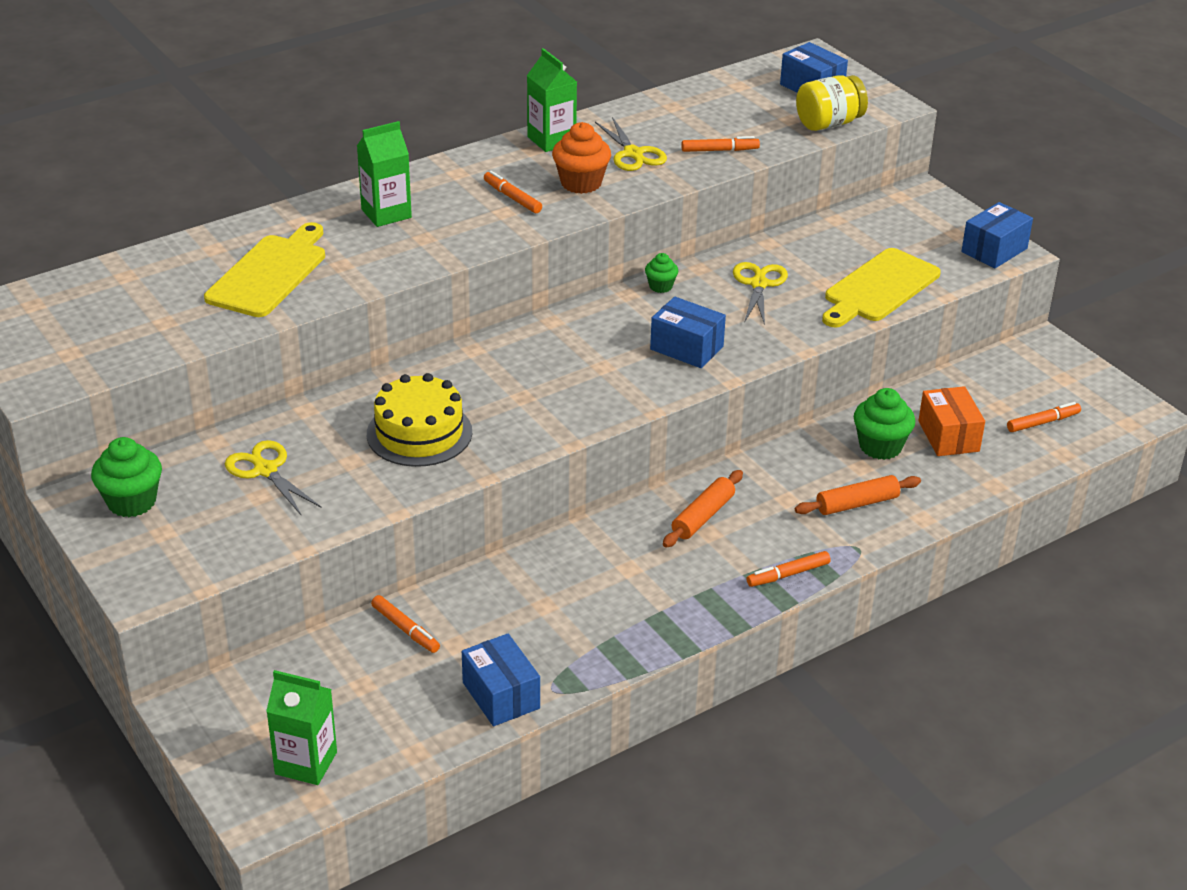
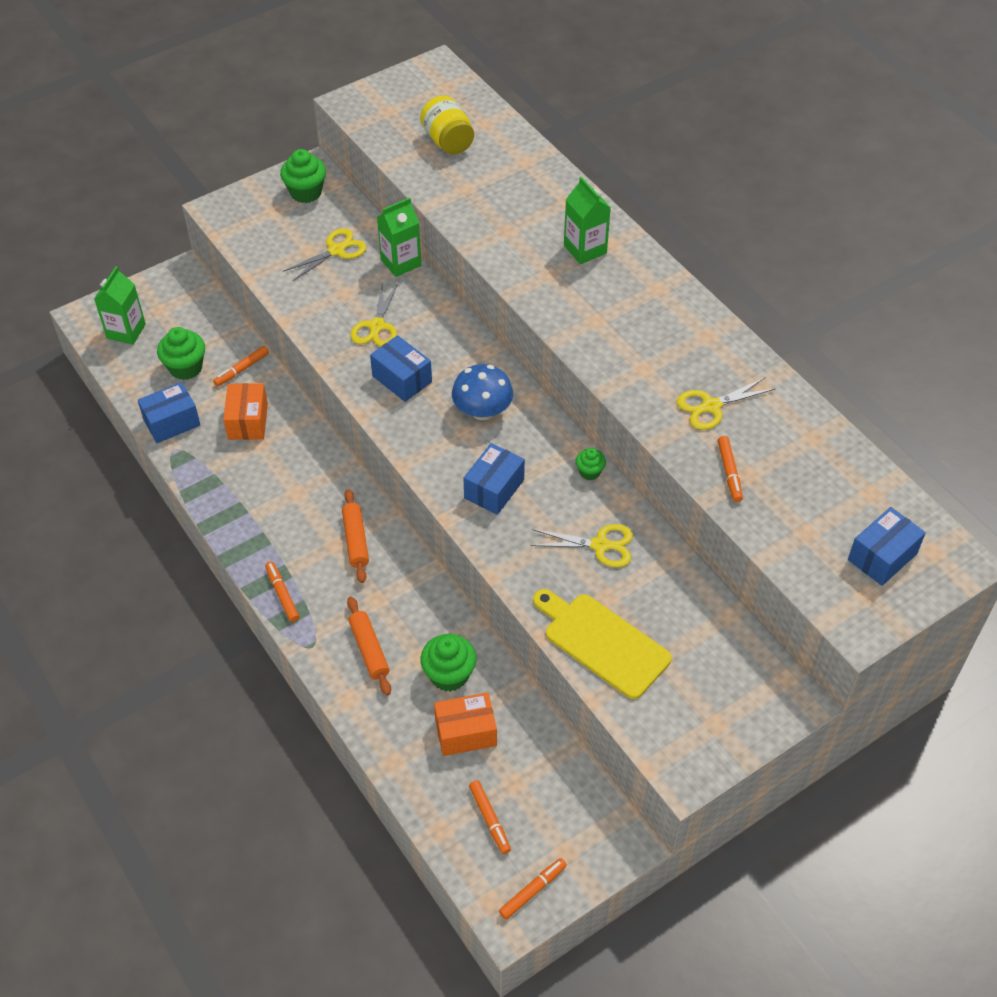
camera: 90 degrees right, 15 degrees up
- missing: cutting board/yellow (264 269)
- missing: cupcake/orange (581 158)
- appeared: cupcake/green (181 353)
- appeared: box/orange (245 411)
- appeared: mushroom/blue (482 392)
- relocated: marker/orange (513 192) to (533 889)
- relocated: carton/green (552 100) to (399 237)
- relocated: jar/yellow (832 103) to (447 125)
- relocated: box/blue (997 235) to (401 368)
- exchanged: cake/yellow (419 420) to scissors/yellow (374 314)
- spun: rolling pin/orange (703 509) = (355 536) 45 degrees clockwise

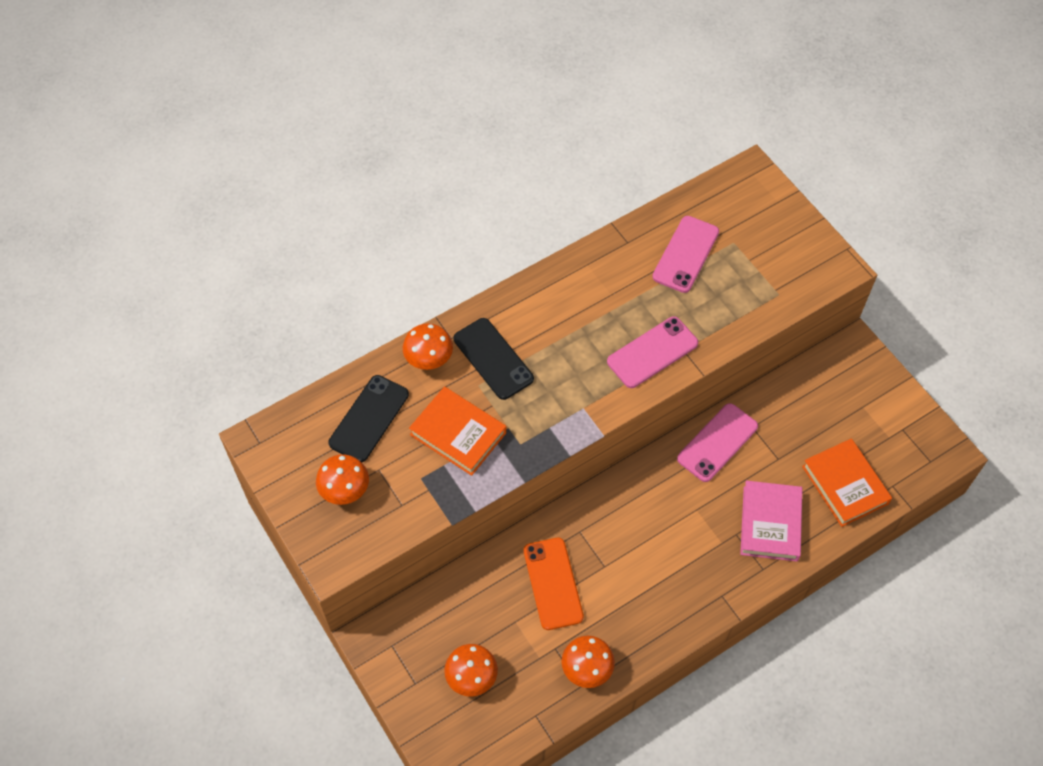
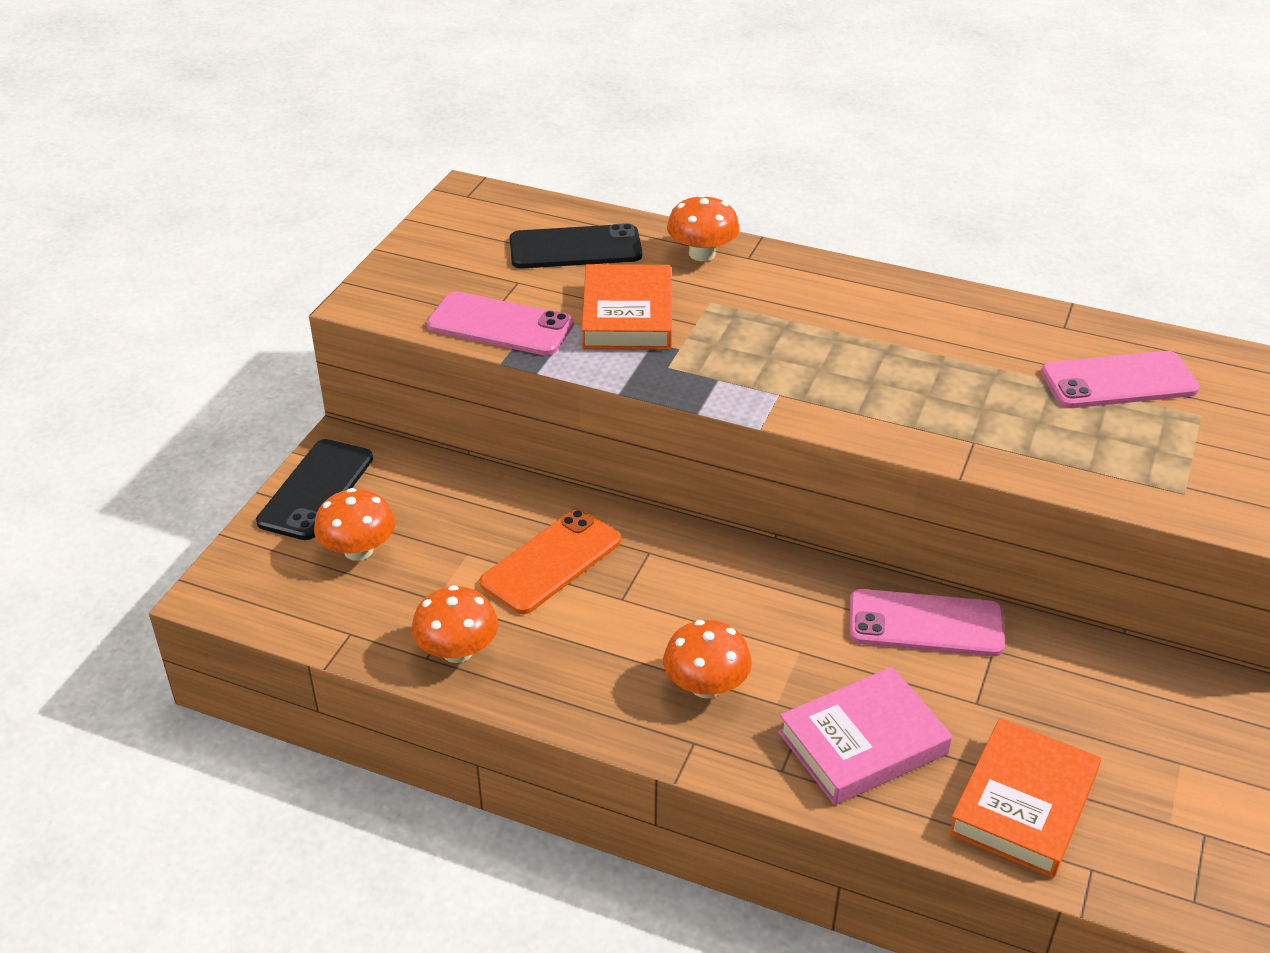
camera: 55 degrees right, 20 degrees down
- relocated: mushroom/orange (342 479) to (707 659)
- relocated: phone/black (493 359) to (314 489)
- relocated: phone/pink (652 352) to (500 324)

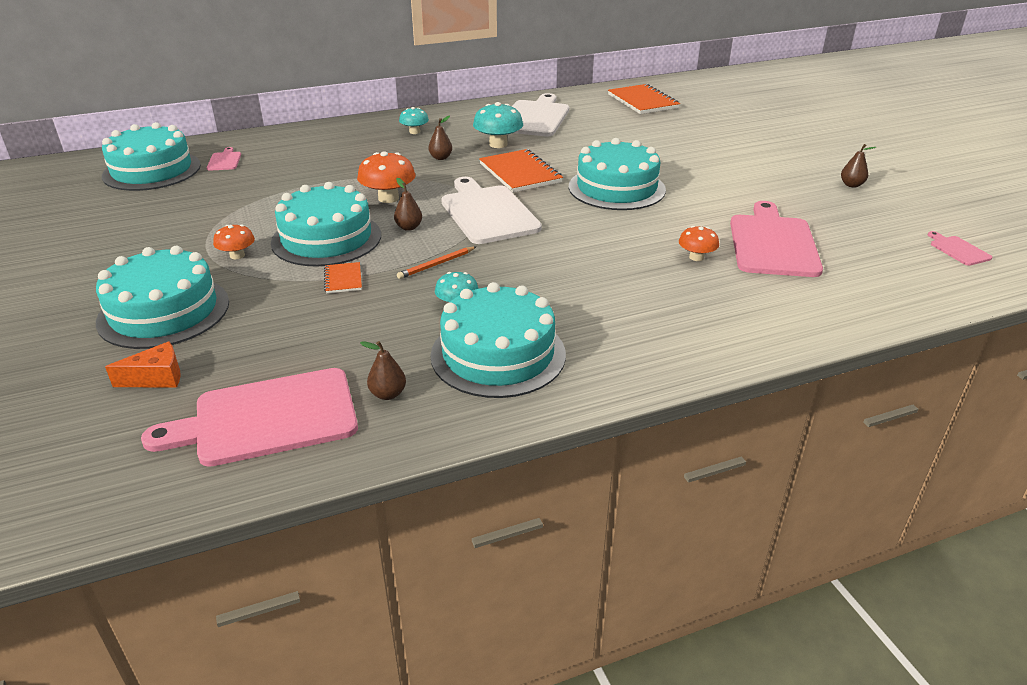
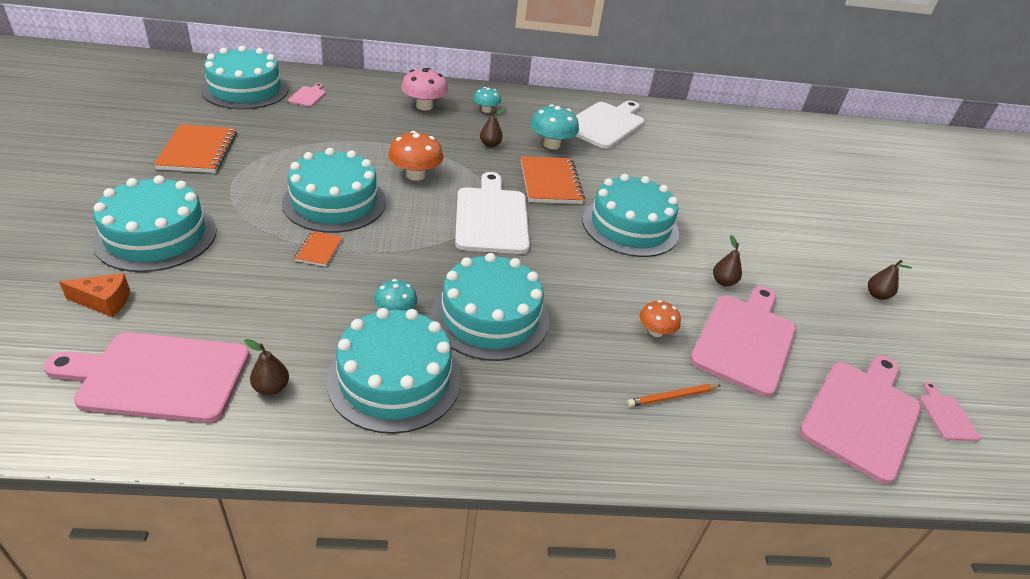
camera: 15 degrees right, 5 degrees up
- missing: mushroom/orange (234 242)
- appeared: mushroom/pink (424 89)
- appeared: cake/turquoise (490 307)
- appeared: cutting board/pink (860 419)
- relocated: pear/brown (408 204) to (727 260)
- relocated: pencil/orange (436 263) to (674 395)
- relocated: notebook/orange (644 99) to (195 148)

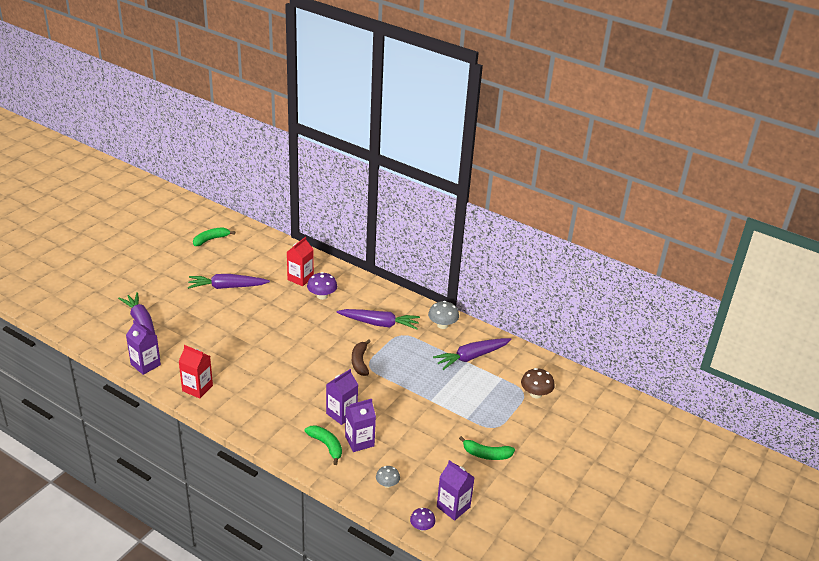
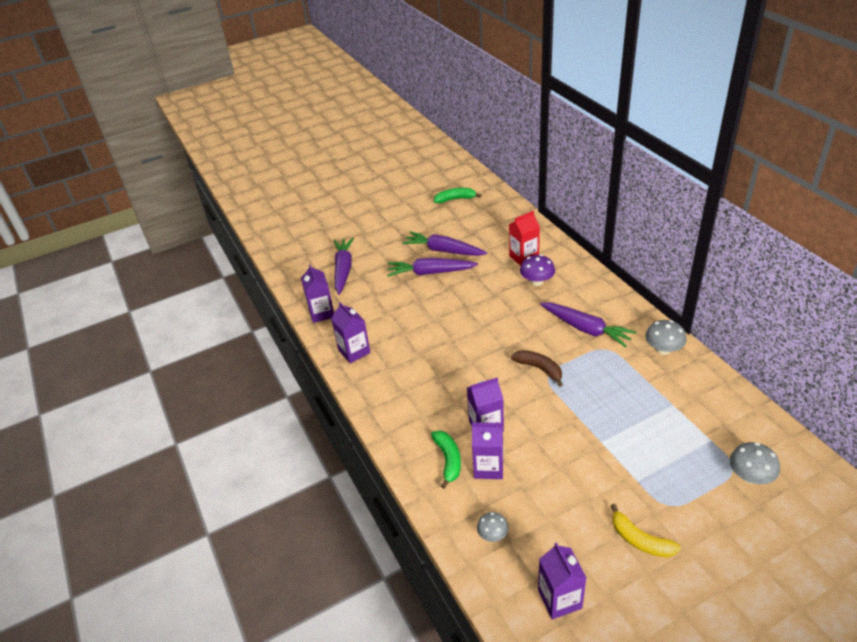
camera: 35 degrees right, 5 degrees up
- missing: mushroom/purple (423 519)
- relocated: carrot/purple (472 354) to (432 267)
- colour: carton/red (195 372) to carton/purple (351 332)
- colour: banana/green (487 448) to banana/yellow (646 531)
- colour: mushroom/brown (538 383) to mushroom/grey (755 463)
- spun: banana/brown (361 357) = (537 368) 105 degrees clockwise

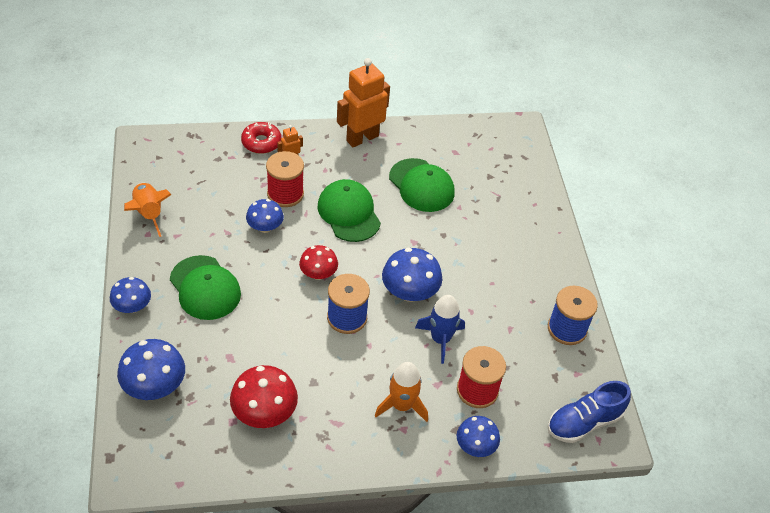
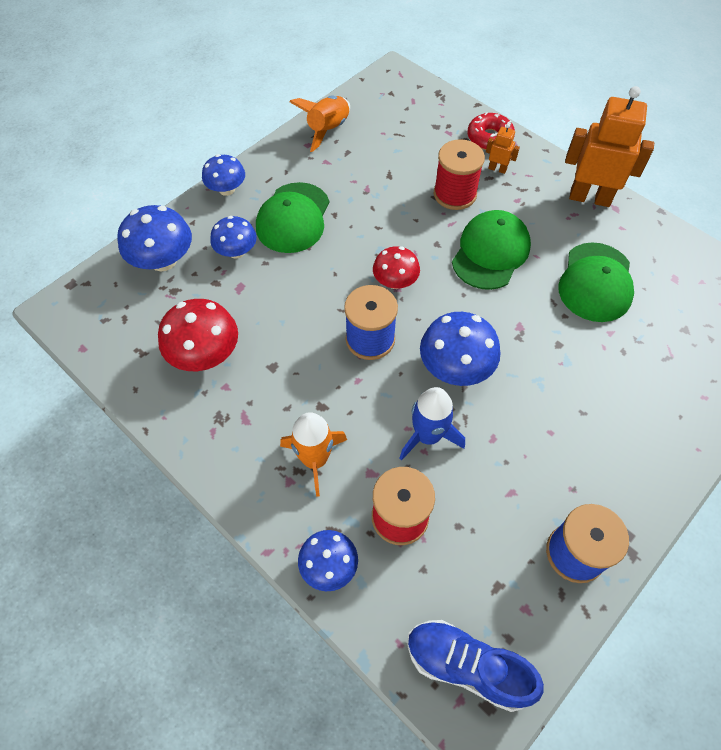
camera: 55 degrees right, 10 degrees up
- relocated: mushroom/blue (265 216) to (233 237)

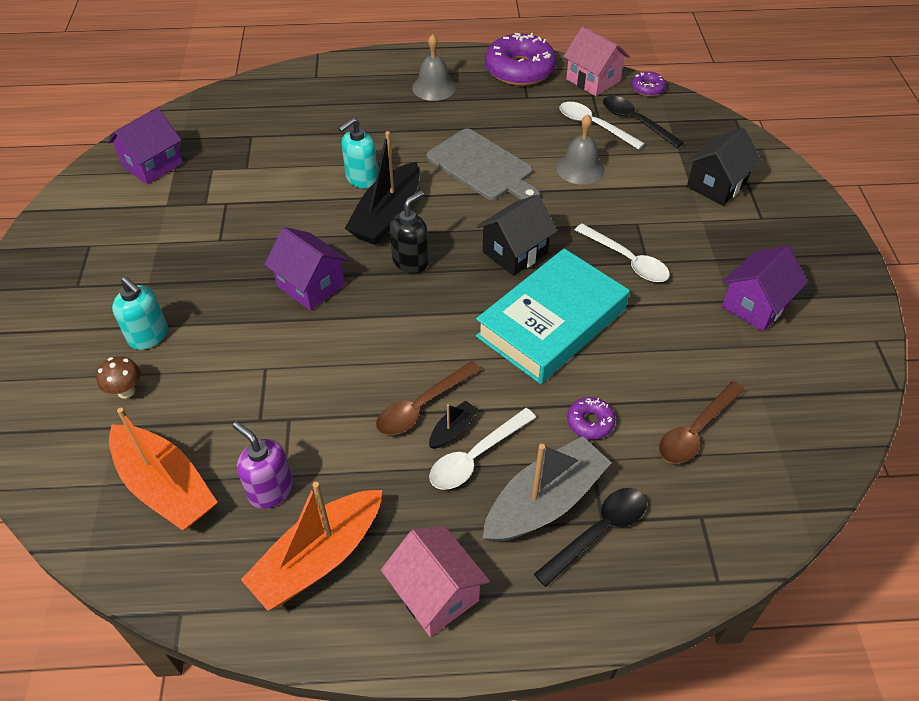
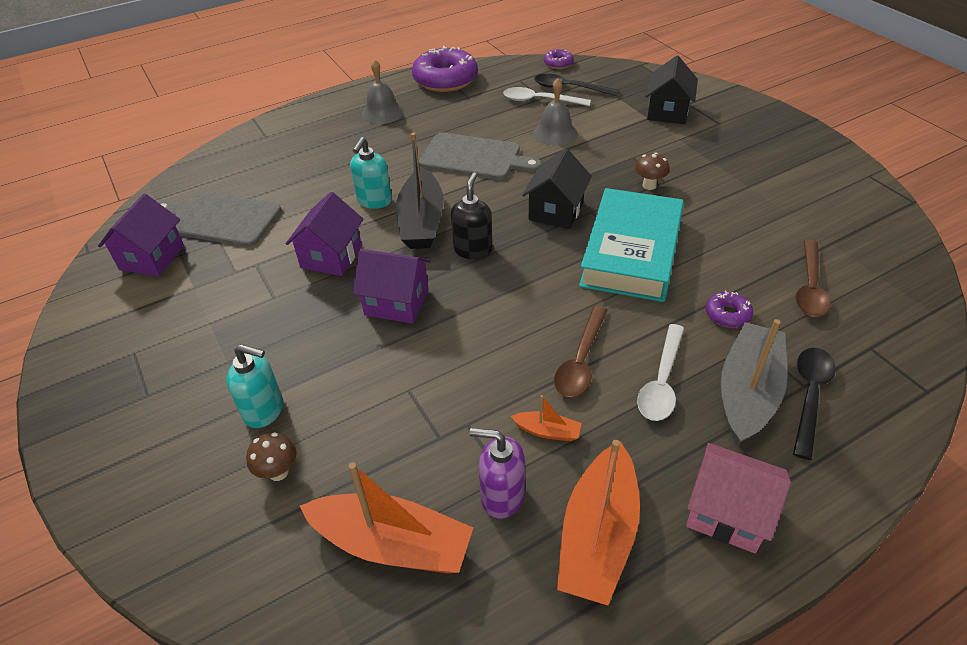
camera: 25 degrees left, 5 degrees down
- missing: boat/black (454 424)
- missing: house/pink (596 61)
- appeared: cutting board/grey (219 219)
- appeared: boat/orange (546 418)
- relocated: house/purple (765 289) to (325 234)
- exchanged: spoon/white (622 253) to mushroom/brown (652 171)

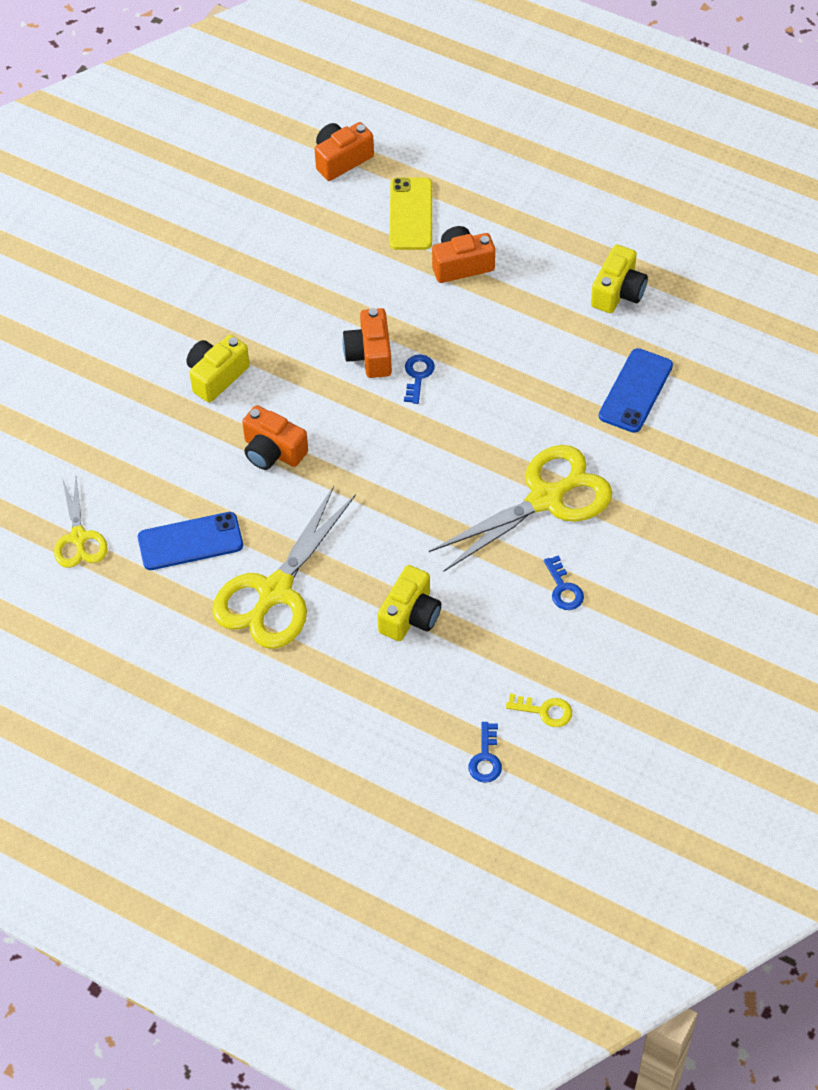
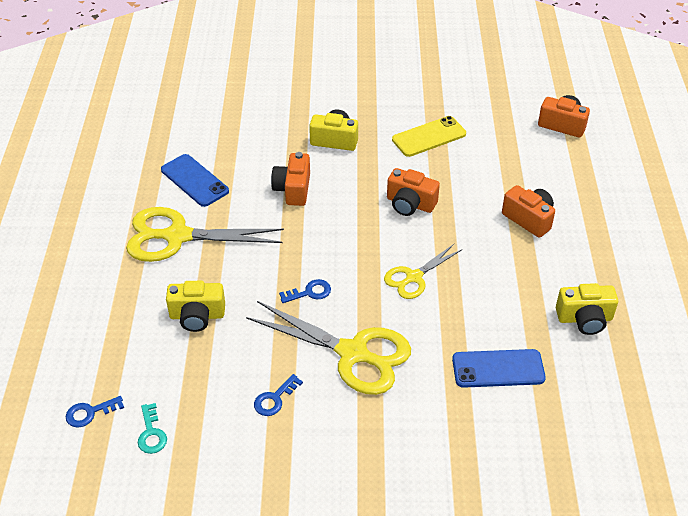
camera: 60 degrees right, 10 degrees down
- relocated: scissors/yellow (80 522) to (423 271)
- relocated: phone/yellow (410 213) to (429 136)
- relocated: key/blue (419 379) to (305 291)
- colour: key/yellow (539 710) to key/turquoise (152 428)
- spun: camera/orange (367 343) = (413 192) 120 degrees counterclockwise

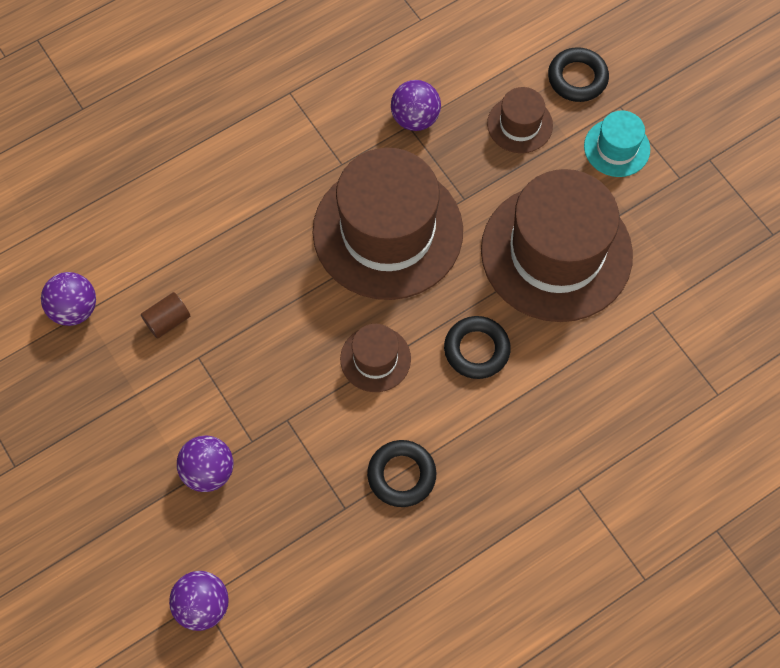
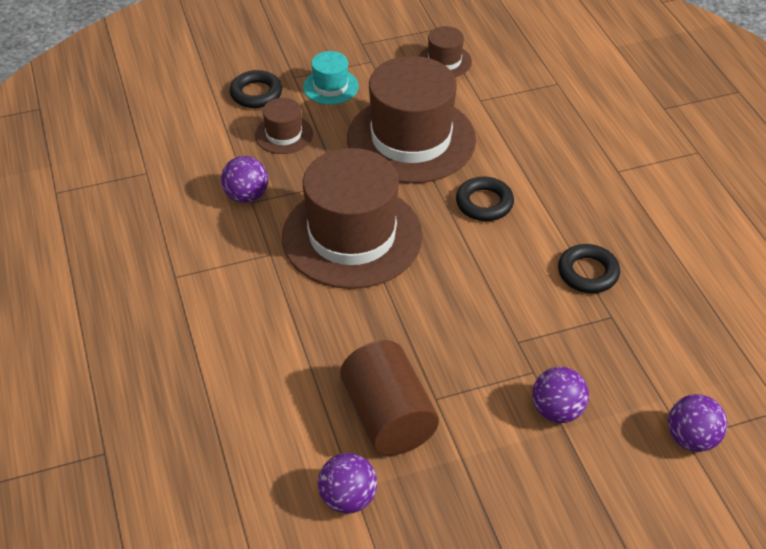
camera: 75 degrees left, 20 degrees down
- relocated: hat/brown (375 358) to (445 51)
- size: cylinder/brown (165 315) = (389 398) x2.21

